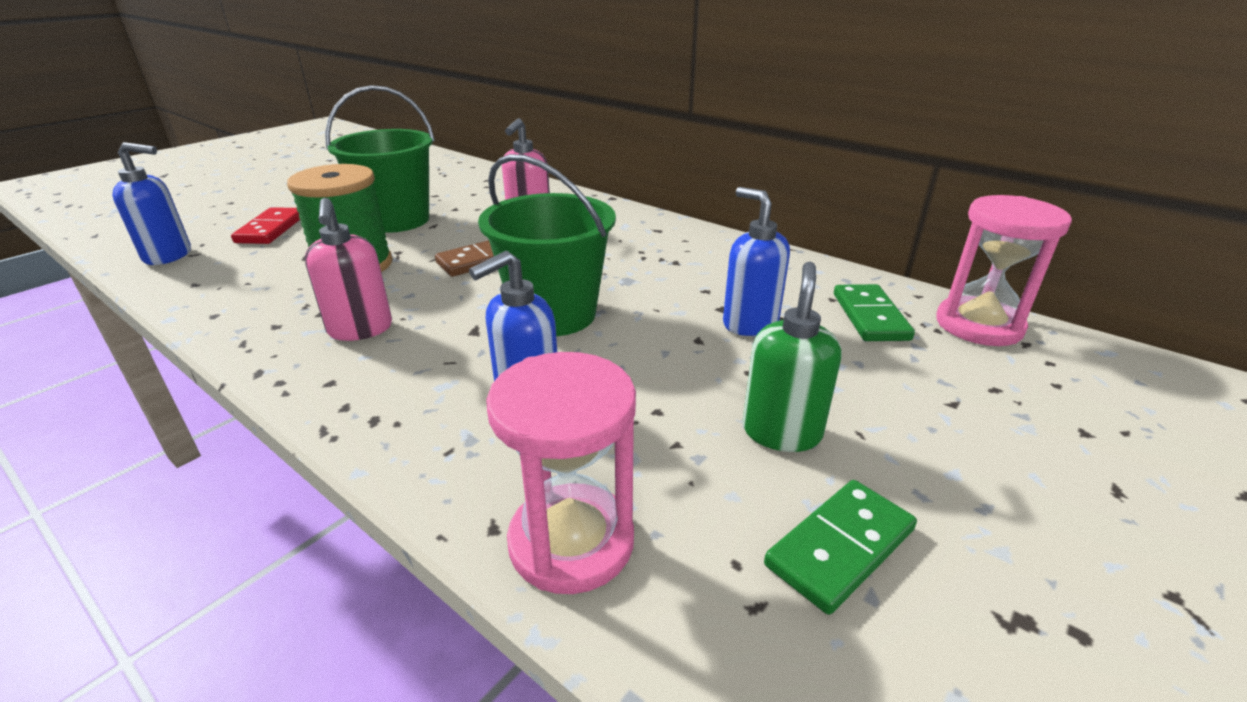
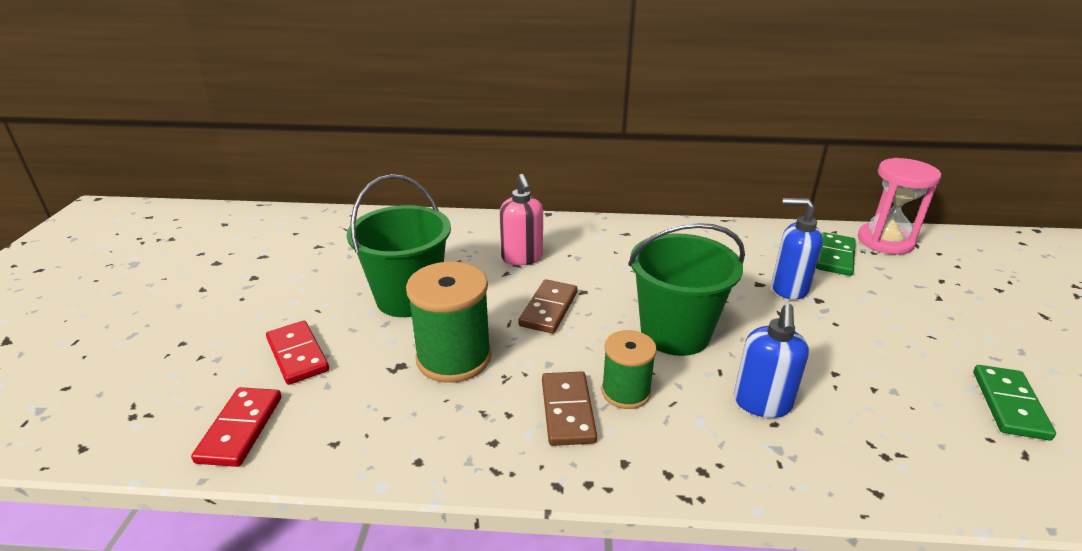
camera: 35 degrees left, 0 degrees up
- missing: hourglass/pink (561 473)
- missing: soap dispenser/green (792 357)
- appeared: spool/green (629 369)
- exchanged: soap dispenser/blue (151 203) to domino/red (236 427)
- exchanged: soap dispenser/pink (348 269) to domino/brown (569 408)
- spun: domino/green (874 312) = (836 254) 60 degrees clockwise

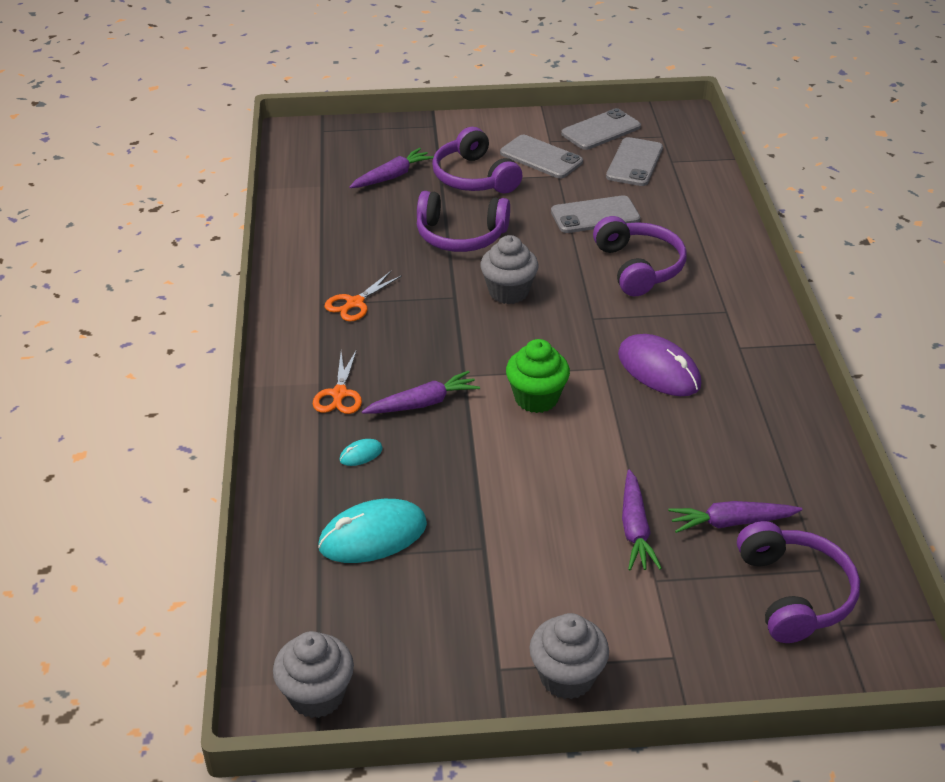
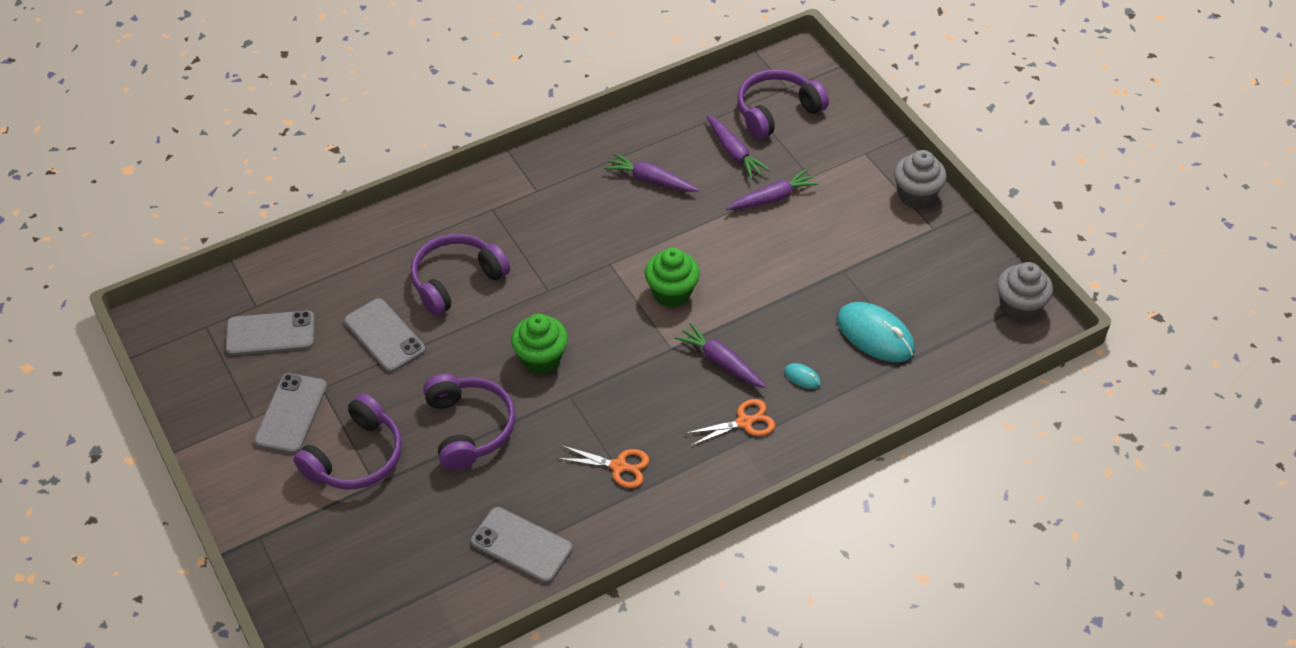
camera: 115 degrees left, 10 degrees up
- missing: mouse/purple (659 365)
- relocated: carrot/purple (391 168) to (651 172)
- relocated: phone/grey (601 129) to (522 545)
- colour: cupcake/grey (509 269) to cupcake/green (539 344)

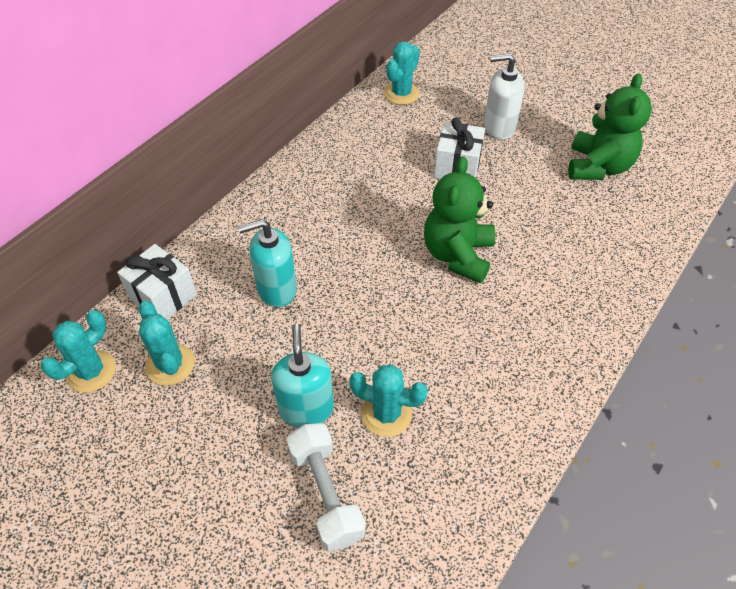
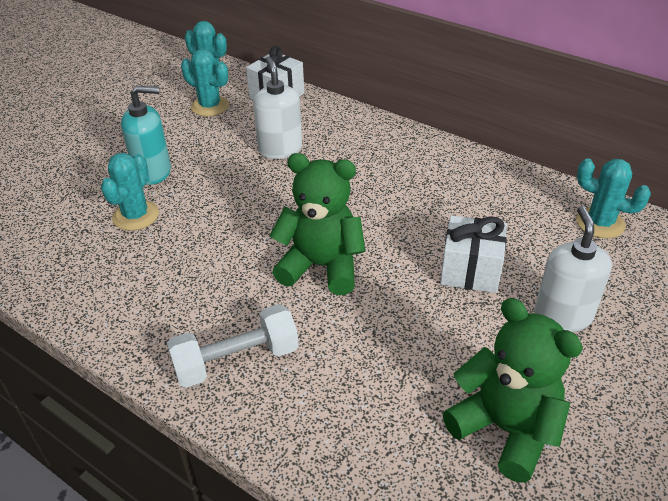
camera: 90 degrees right, 10 degrees down
- relocated: dumbbell/white (326 487) to (233 346)
- colour: soap dispenser/turquoise (267 263) to soap dispenser/white (277 107)
- spun: cactus/turquoise (167 343) = (205 82) 60 degrees clockwise
- spun: teddy bear/green (610 126) = (513 390) 150 degrees counterclockwise

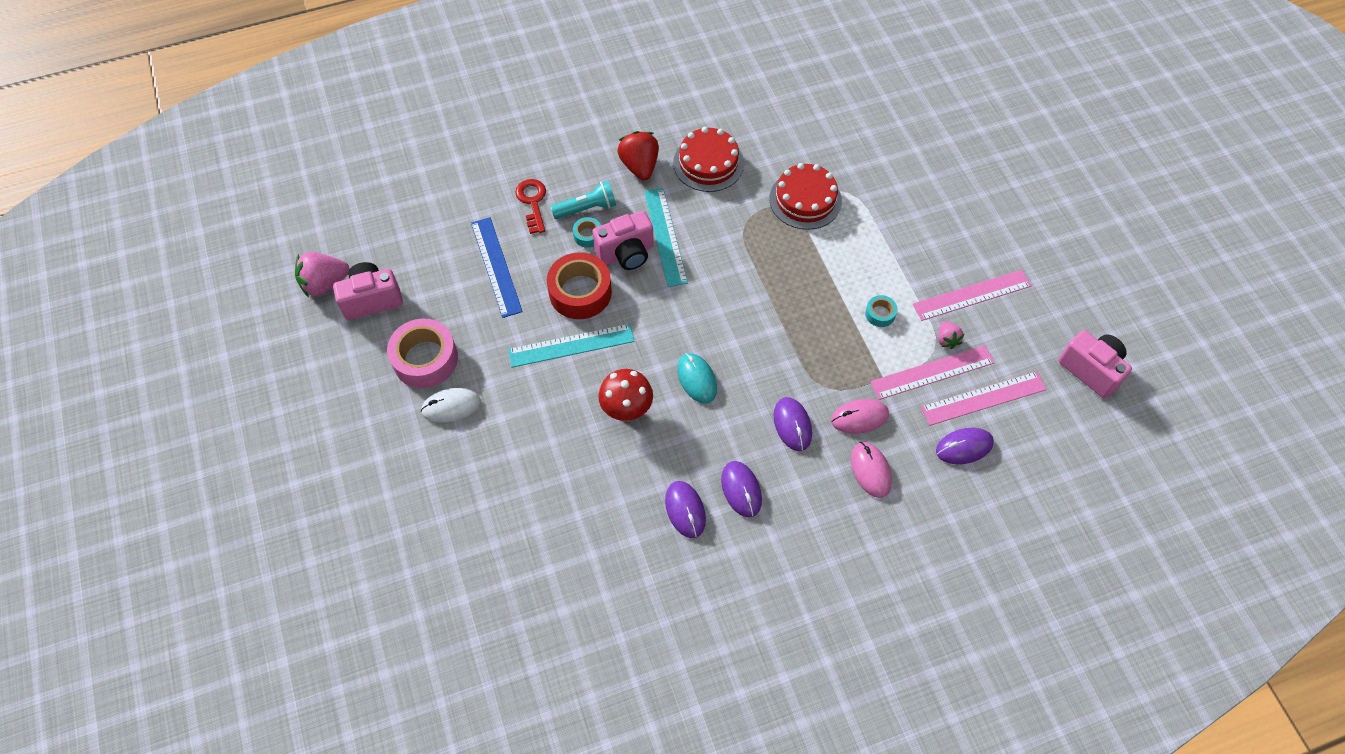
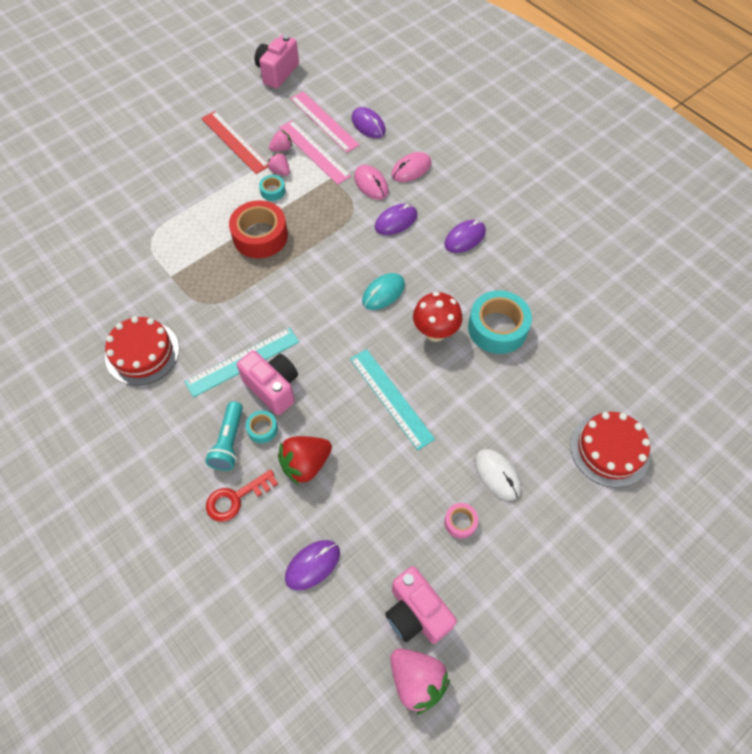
camera: 110 degrees left, 0 degrees up
- missing: ruler/blue (497 267)
- appeared: strawberry/pink (278 164)
- appeared: tape/turquoise (500 322)
- relocated: tape/red (579 285) to (258 229)
- relocated: strawberry/red (638 155) to (305 460)
- relocated: mouse/purple (685 509) to (312 565)
- relocated: cake/red (805 196) to (610 450)
- colour: ruler/pink (972 295) to ruler/red (234 142)
- spun: flashlight/turquoise (583 200) = (224 436) 135 degrees counterclockwise
- size: tape/pink (422 353) = (461 521) x0.47

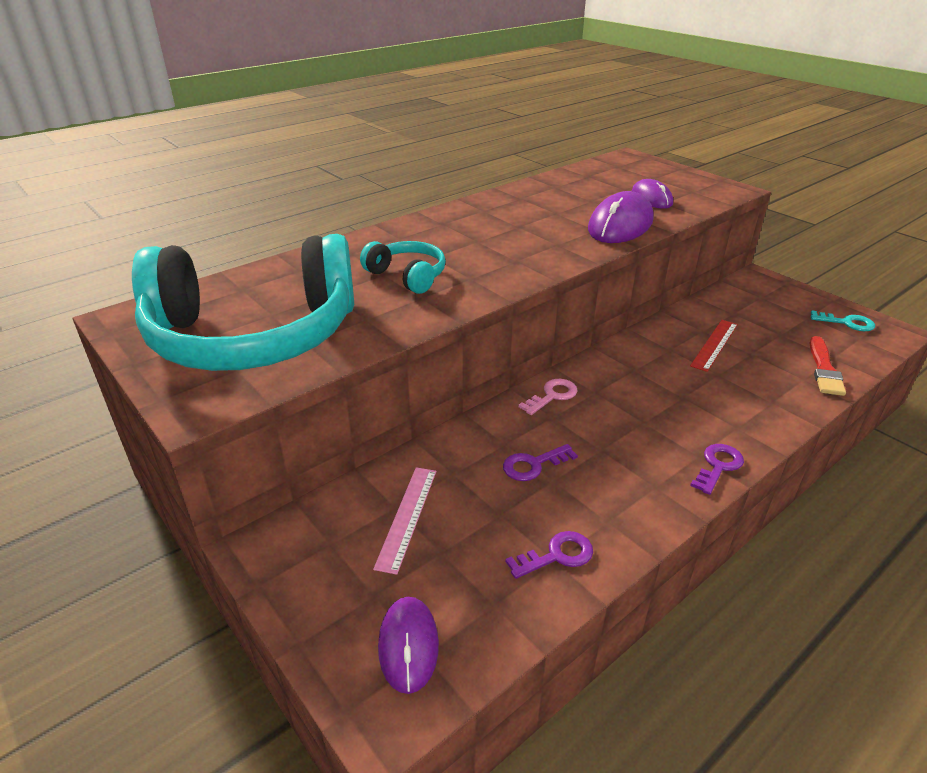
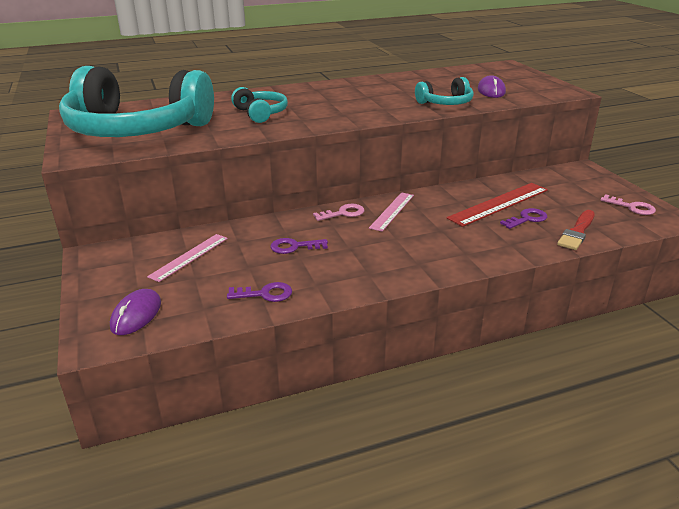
camera: 20 degrees right, 5 degrees down
- appeared: ruler/pink (391 212)
- relocated: key/purple (717 469) to (523 218)
- exchanged: mouse/purple (621 217) to headphones/turquoise (444 91)
- colour: key/turquoise (843 321) to key/pink (628 204)
- size: ruler/red (714 346) = (497 205) x1.52

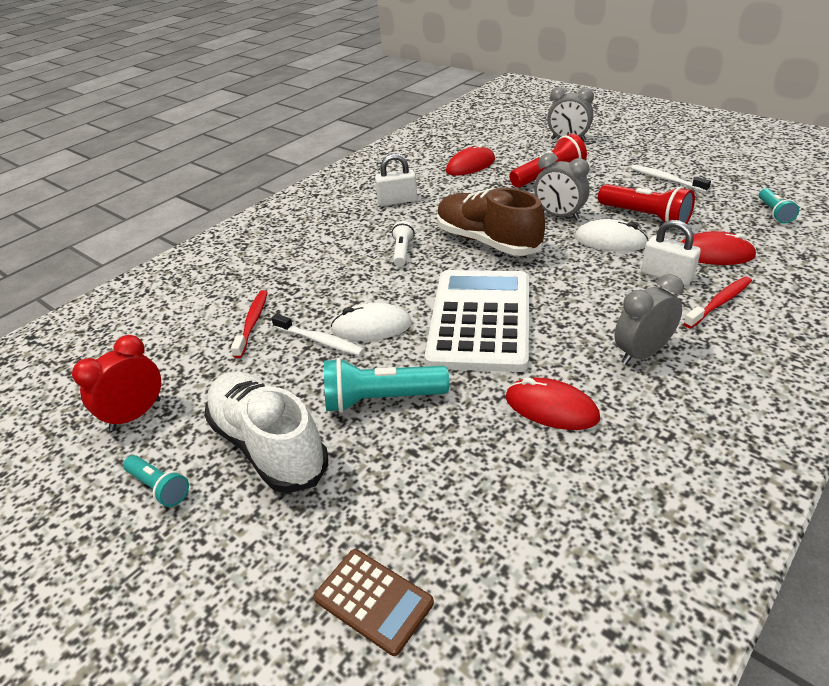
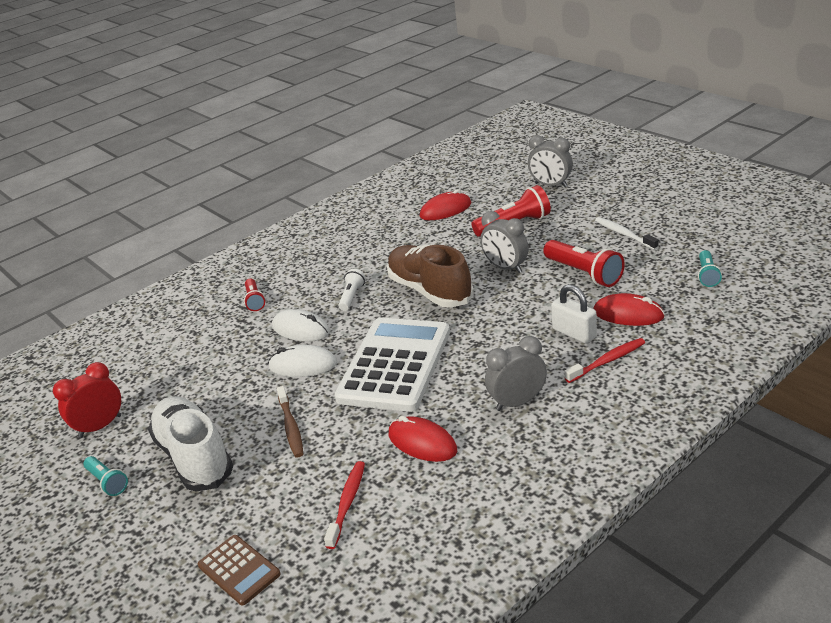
camera: 10 degrees right, 5 degrees down
- missing: toothbrush/white (317 335)
- missing: padlock/white (396 179)
- appeared: flashlight/red (255 295)
- relocated: toothbrush/red (249 324) to (344 505)
- relocated: mouse/white (611 235) to (301 325)
- exchanged: flashlight/turquoise (386 385) to toothbrush/brown (290 422)

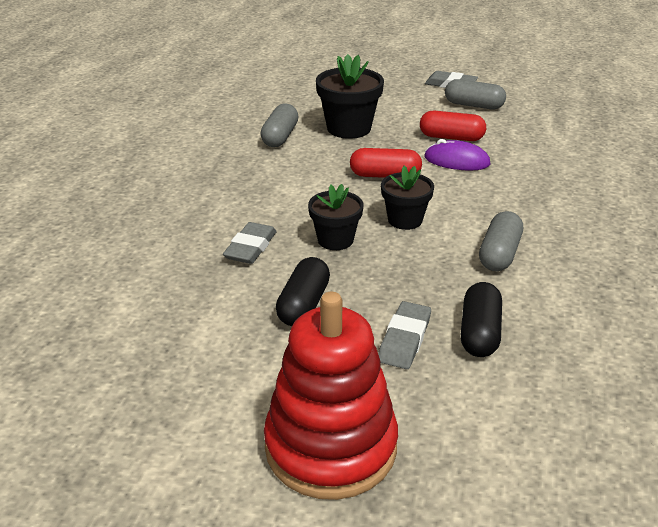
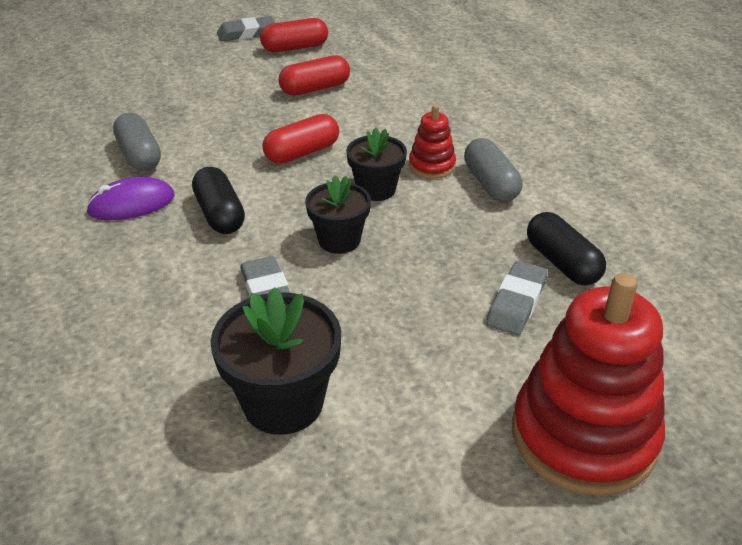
camera: 40 degrees left, 5 degrees up
- appeared: stacking toy/red (432 142)
- relocated: capsule/black (303 291) to (218 200)
- relocated: flower pot/black (350 96) to (275 361)
- relocated: mouse/purple (457 155) to (130 198)
- colour: capsule/grey (475 94) to capsule/red (294 35)
- spun: eraser/grey (404 335) = (517 298) 45 degrees clockwise

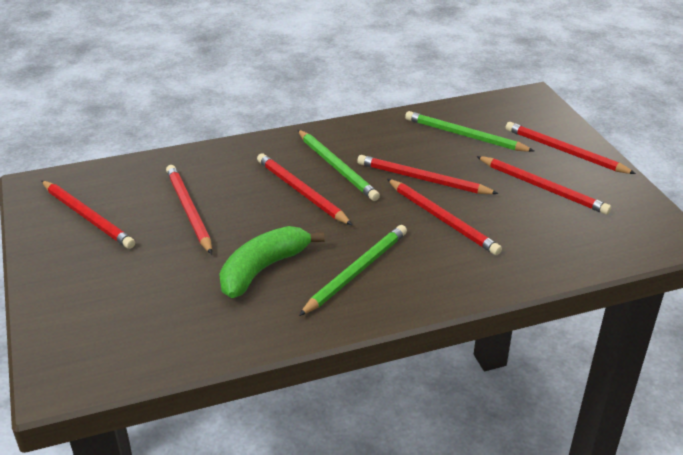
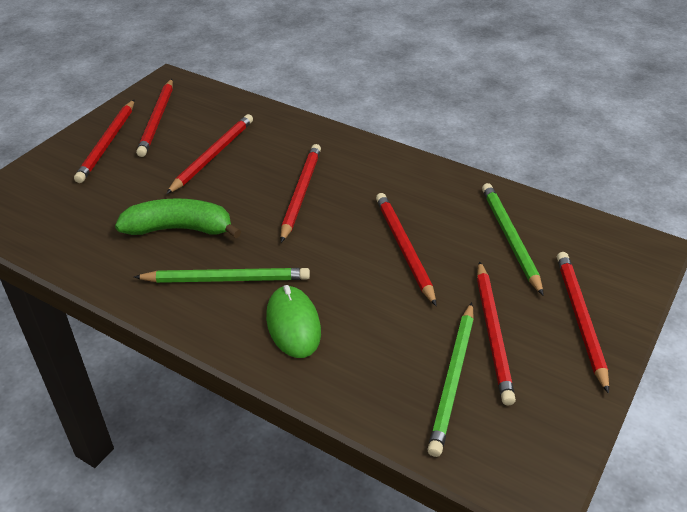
camera: 50 degrees right, 5 degrees up
- appeared: mouse/green (293 321)
- relocated: pencil/green (339 165) to (450 379)
- relocated: pencil/red (444 217) to (104 141)

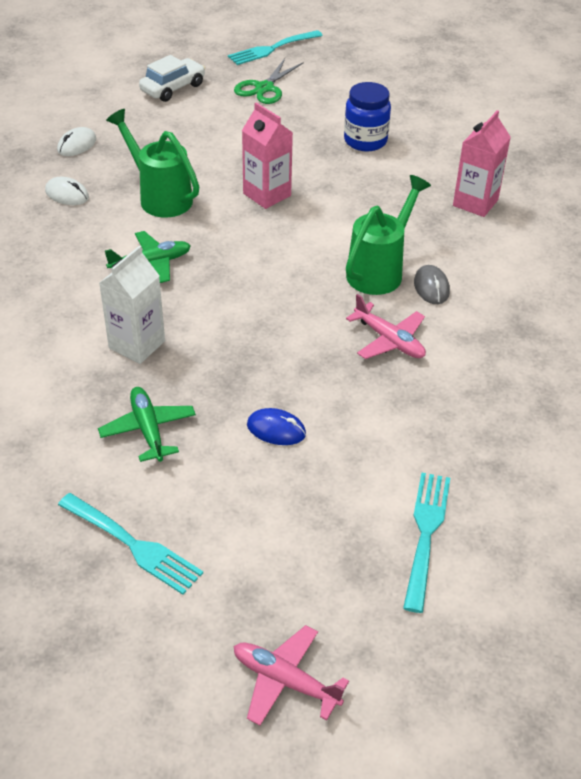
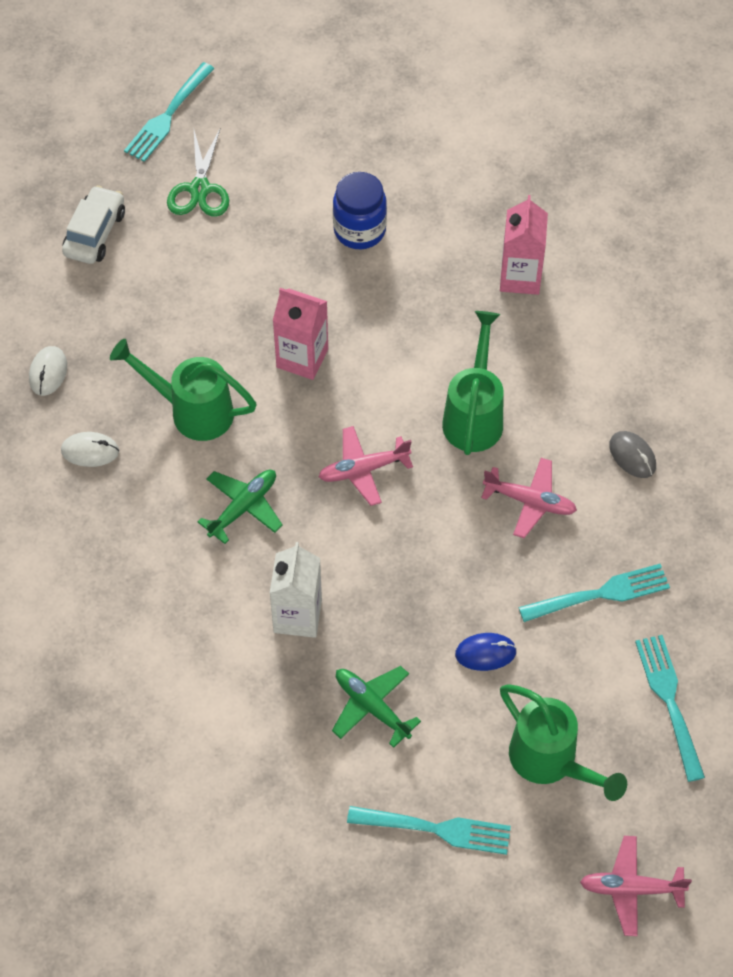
camera: 25 degrees left, 15 degrees up
- appeared: plane/pink (366 466)
- appeared: watering can/green (563 742)
- appeared: fork/turquoise (594 593)
- relocated: mouse/grey (432 284) to (632 454)

